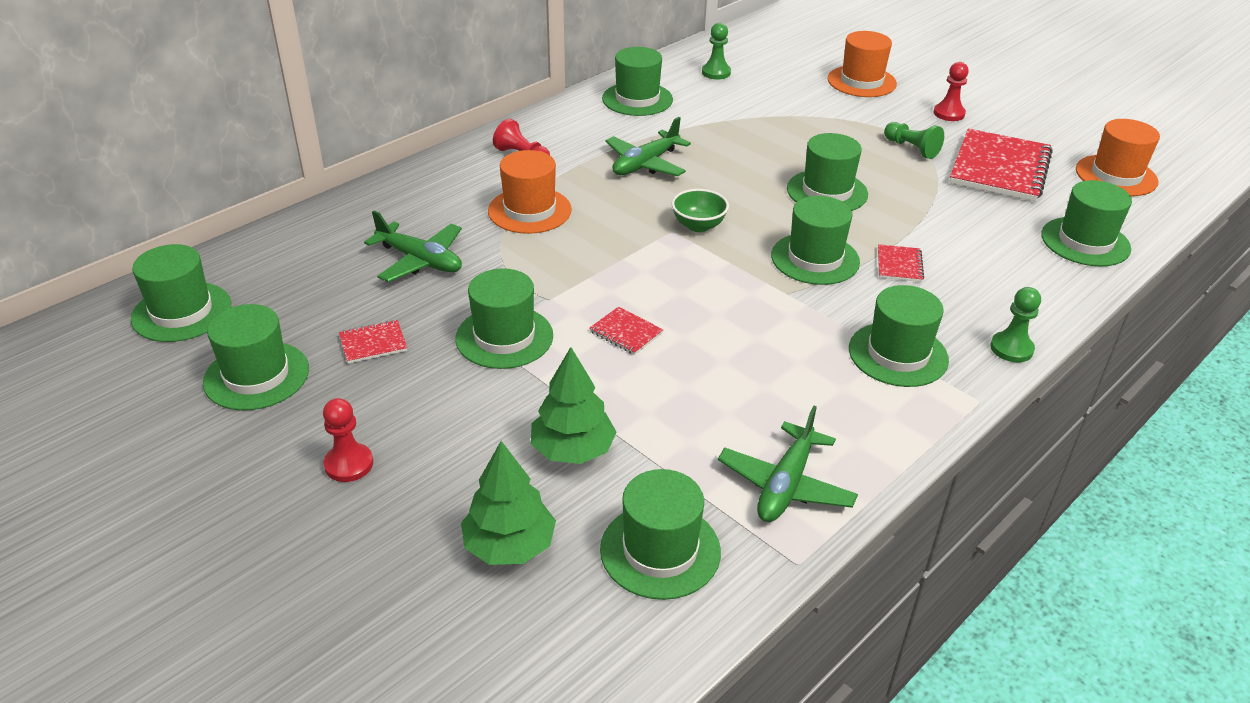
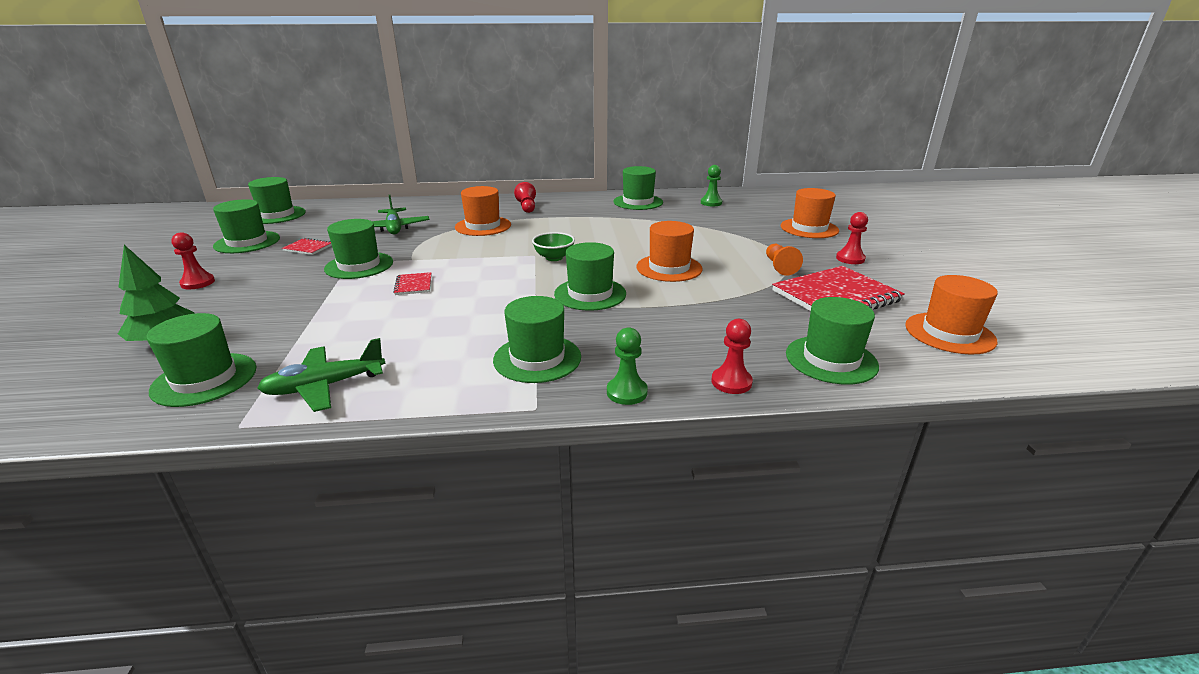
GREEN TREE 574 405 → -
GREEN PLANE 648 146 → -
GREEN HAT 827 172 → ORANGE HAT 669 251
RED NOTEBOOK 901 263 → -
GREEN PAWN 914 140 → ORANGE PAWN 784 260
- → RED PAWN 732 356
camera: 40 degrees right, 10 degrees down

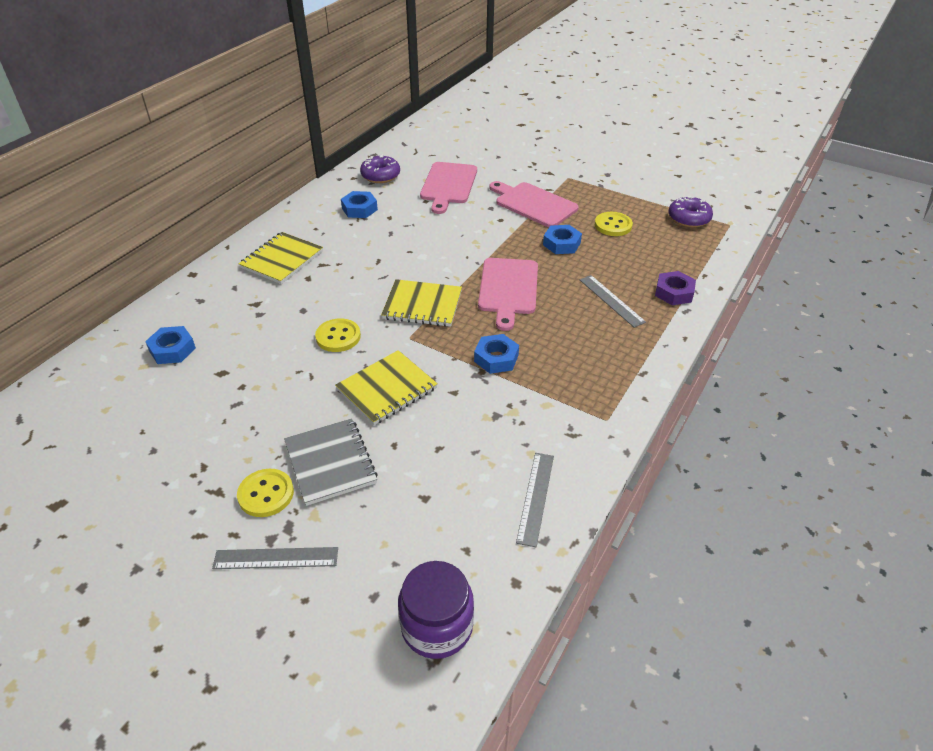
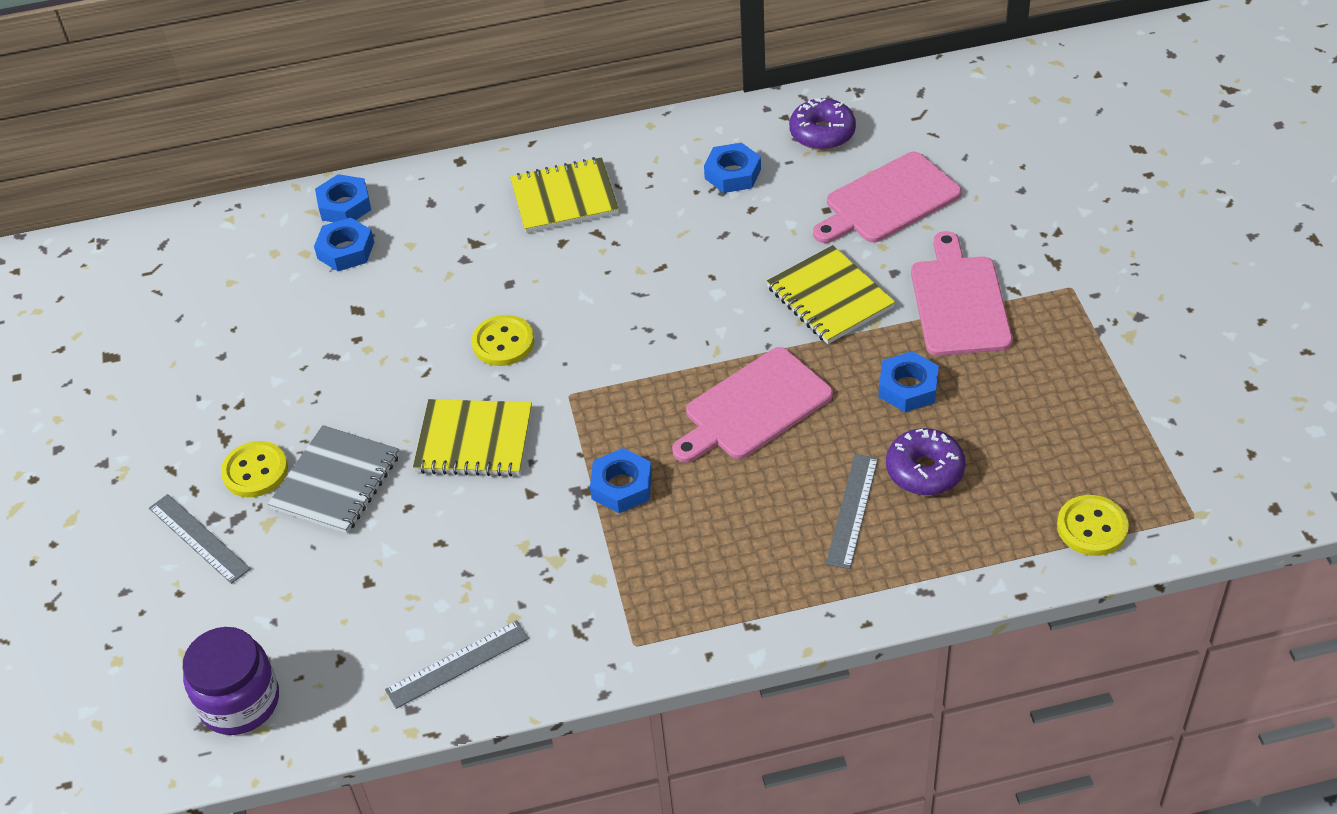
YELLOW NOTEBOOK 421 303 → YELLOW NOTEBOOK 830 294, moved
YELLOW BUTTON 614 224 → YELLOW BUTTON 1093 525, moved
PURPLE NUT 675 288 → -
PURPLE DONUT 690 212 → PURPLE DONUT 926 461, moved
- → BLUE NUT 343 198
camera: 50 degrees right, 5 degrees up

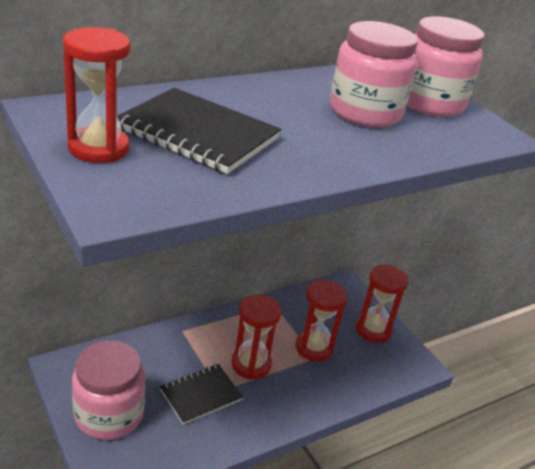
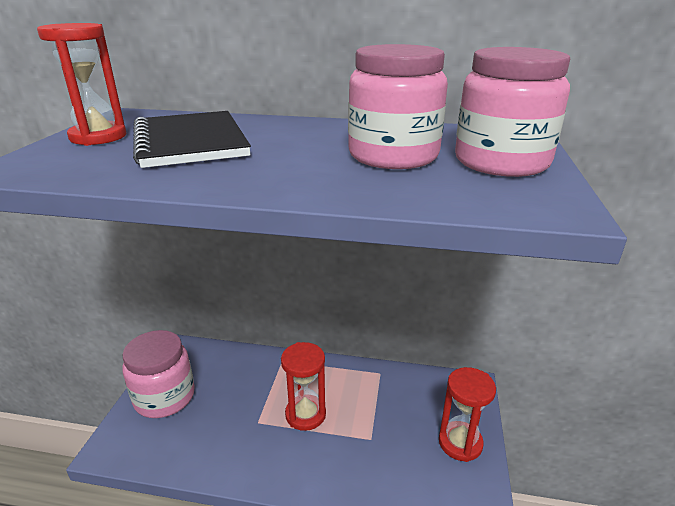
BLACK NOTEBOOK 201 394 → -
RED HOURGLASS 321 320 → -
camera: 45 degrees right, 5 degrees down

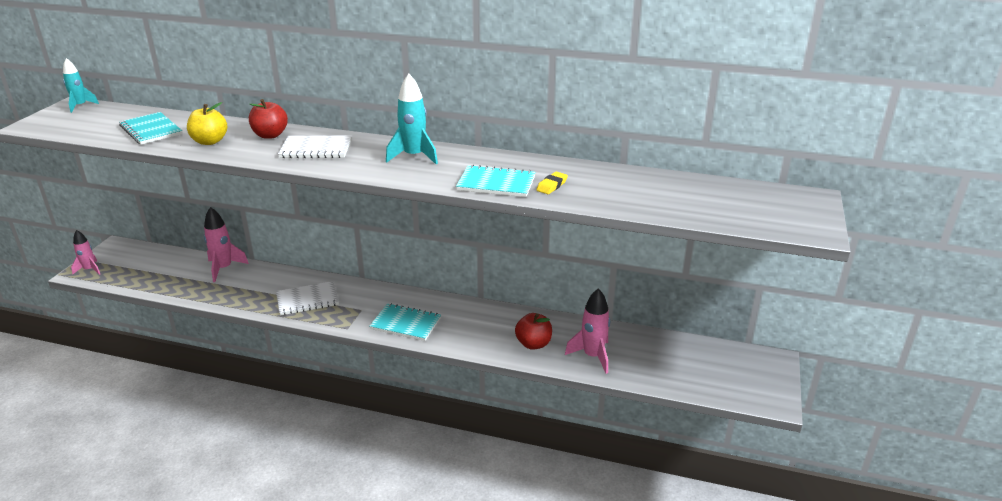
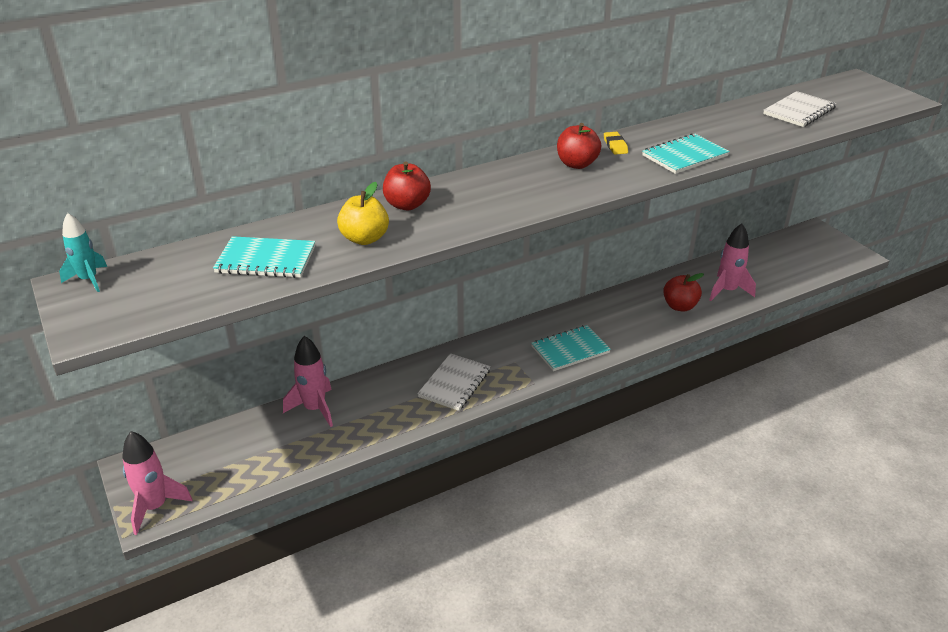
PINK ROCKET 85 252 → PINK ROCKET 157 483, x1.52
WHITE NOTEBOOK 315 147 → WHITE NOTEBOOK 800 109, moved
TURQUOISE ROCKET 412 119 → RED APPLE 579 146
YELLOW ERASER 552 182 → YELLOW ERASER 616 143, moved
camera: 45 degrees left, 5 degrees up

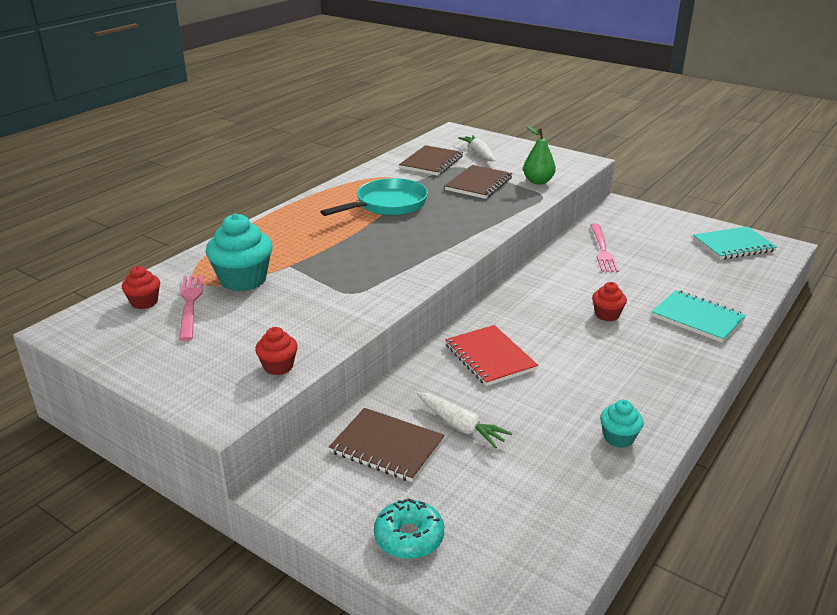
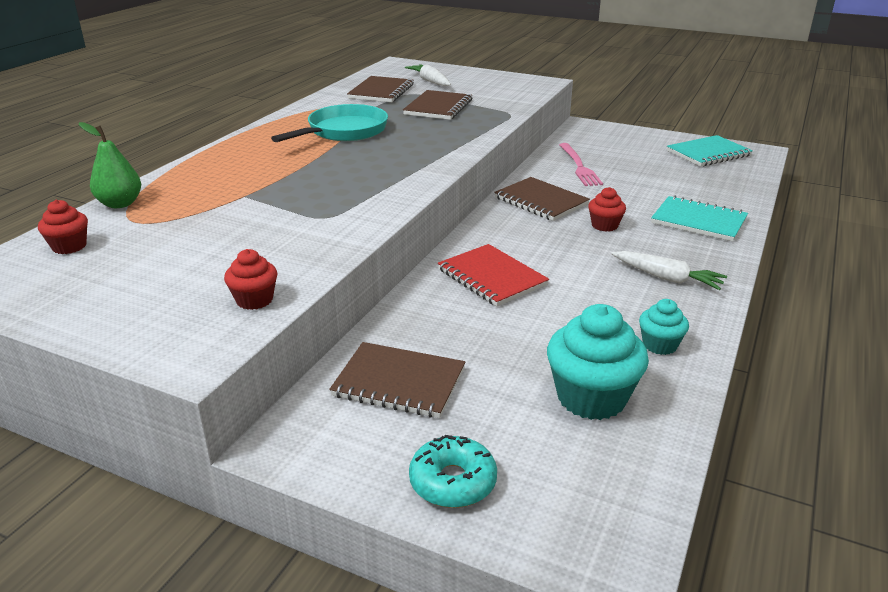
PINK FORK 191 307 → -
TURQUOISE CUPCAKE 239 252 → TURQUOISE CUPCAKE 598 362, moved
WHITE CARROT 464 420 → WHITE CARROT 669 270, moved
GREEN PEAR 539 154 → GREEN PEAR 110 165, moved
- → BROWN NOTEBOOK 542 199
camera: 10 degrees left, 0 degrees up

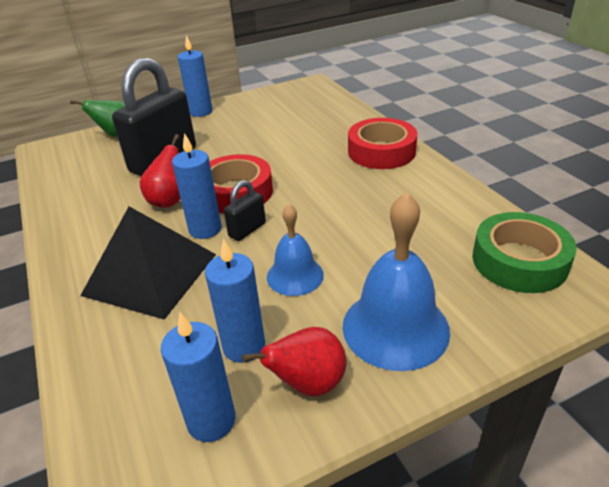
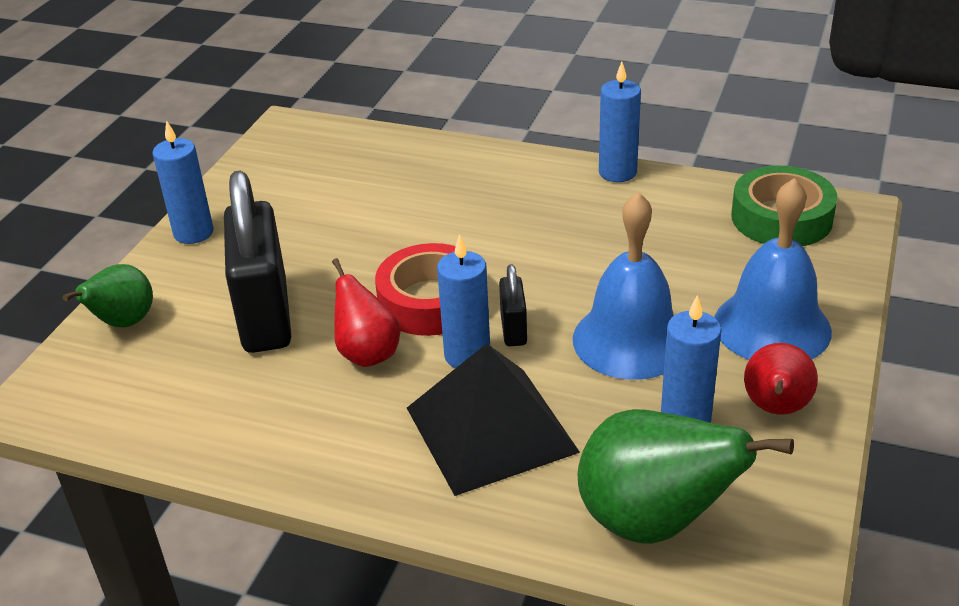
BLUE CANDLE 198 377 → BLUE CANDLE 620 122, moved
BLUE BELL 295 250 → BLUE BELL 623 286, x1.64
RED TAPE 382 143 → -
- → GREEN PEAR 686 476
camera: 45 degrees left, 0 degrees up

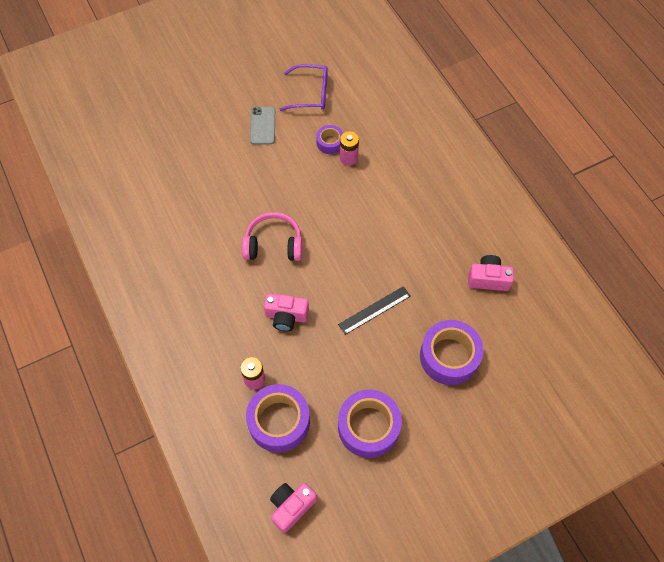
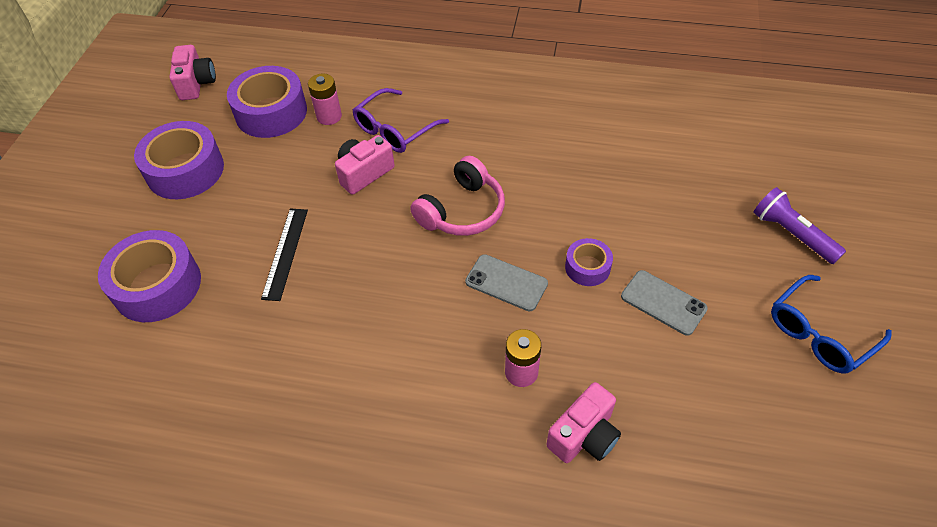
PURPLE GLASSES 303 87 → PURPLE GLASSES 401 120, moved
PURPLE TAPE 329 139 → PURPLE TAPE 589 262, moved
PINK CAMERA 491 273 → PINK CAMERA 584 422, moved
- → GREY PHONE 506 282
- → PURPLE FLASHLIGHT 799 225
- → BLUE GLASSES 831 324
camera: 130 degrees right, 10 degrees down

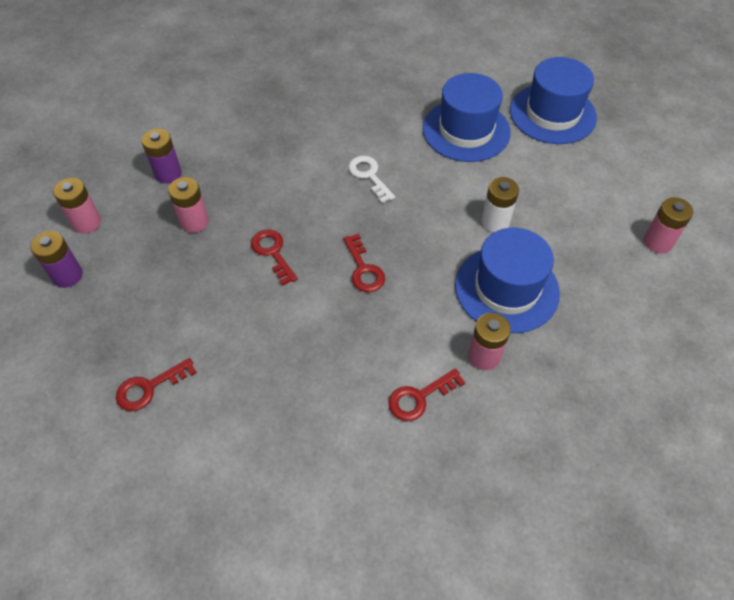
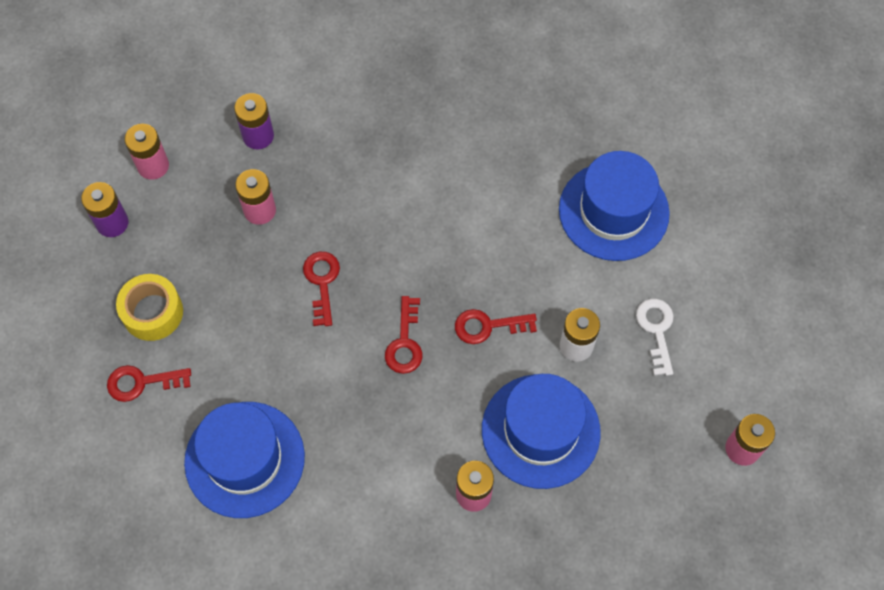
WHITE KEY 371 179 → WHITE KEY 655 337, moved
RED KEY 426 394 → RED KEY 496 326, moved
BLUE HAT 553 100 → BLUE HAT 244 460, moved
- → YELLOW TAPE 149 307
camera: 25 degrees right, 10 degrees up

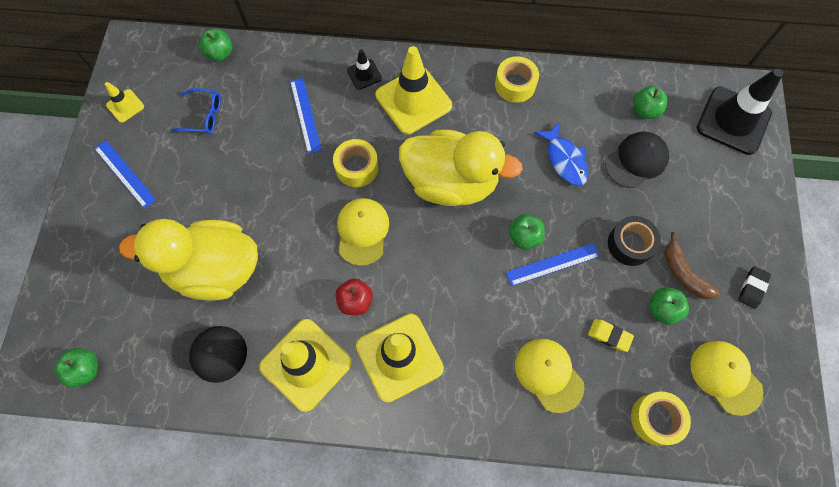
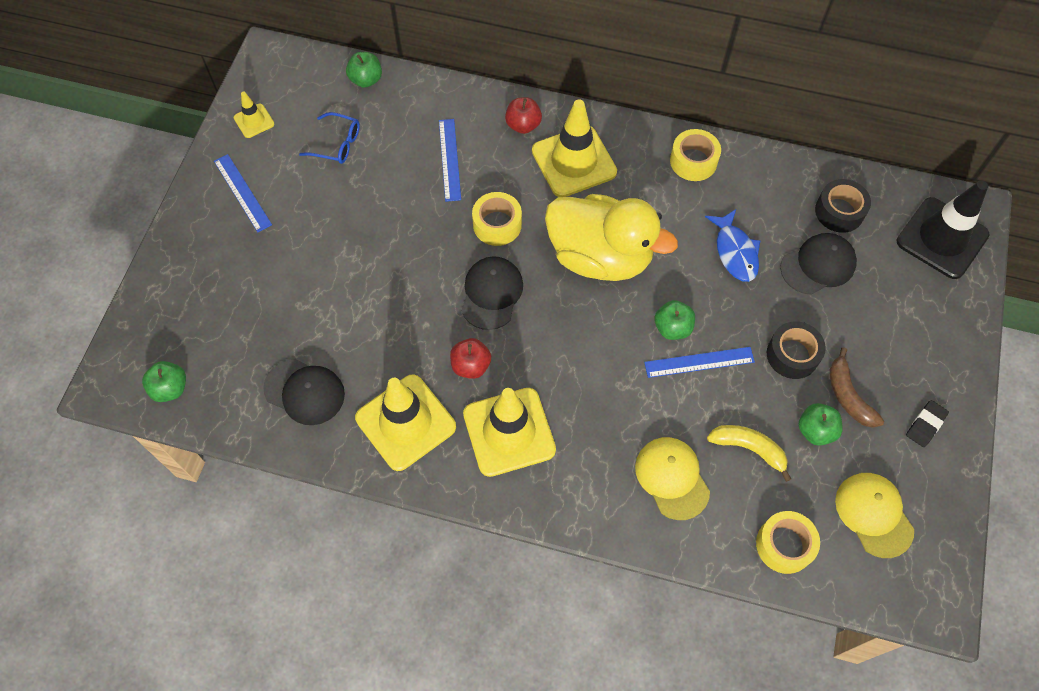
YELLOW DUCK 188 260 → -
YELLOW CAP 363 232 → BLACK CAP 492 293
BLACK TRAFFIC CONE 364 69 → RED APPLE 523 115
YELLOW ERASER 611 335 → YELLOW BANANA 749 453
GREEN APPLE 650 102 → BLACK TAPE 843 206
camera: 10 degrees right, 5 degrees down

